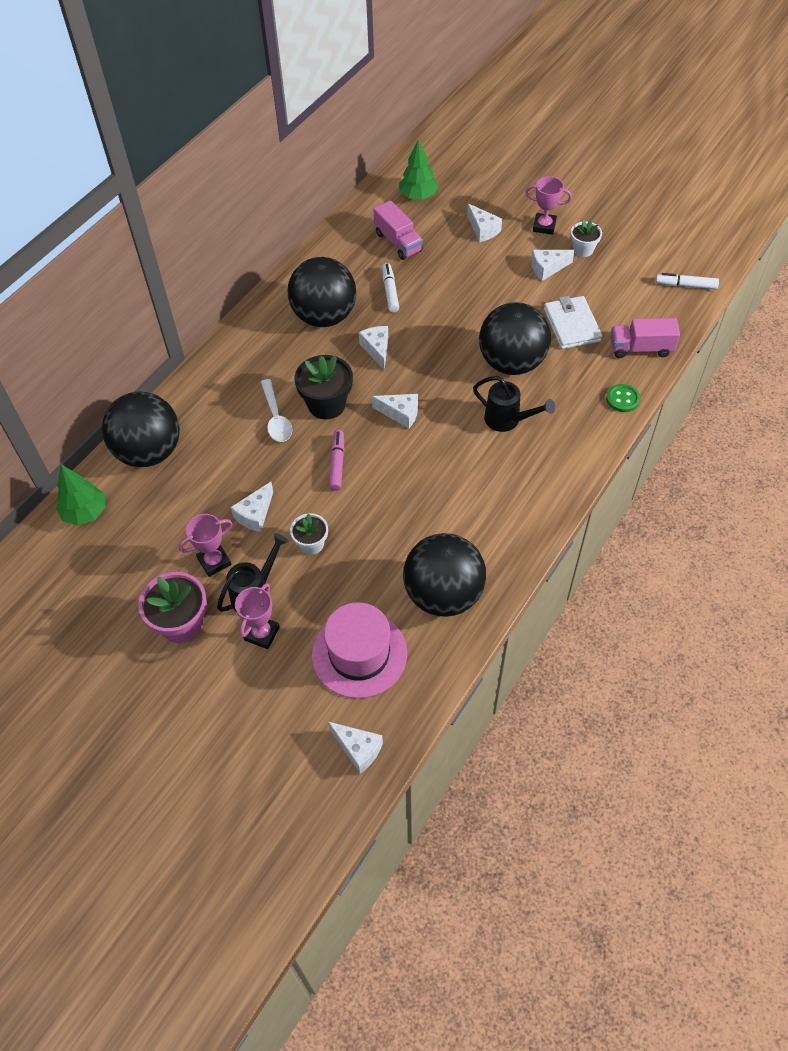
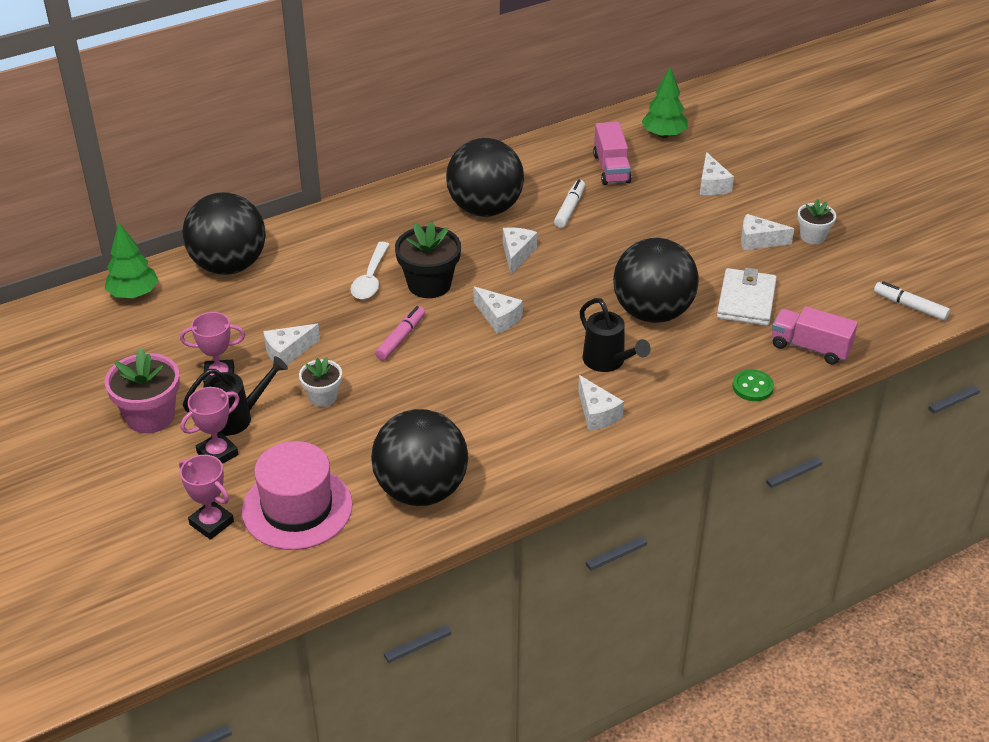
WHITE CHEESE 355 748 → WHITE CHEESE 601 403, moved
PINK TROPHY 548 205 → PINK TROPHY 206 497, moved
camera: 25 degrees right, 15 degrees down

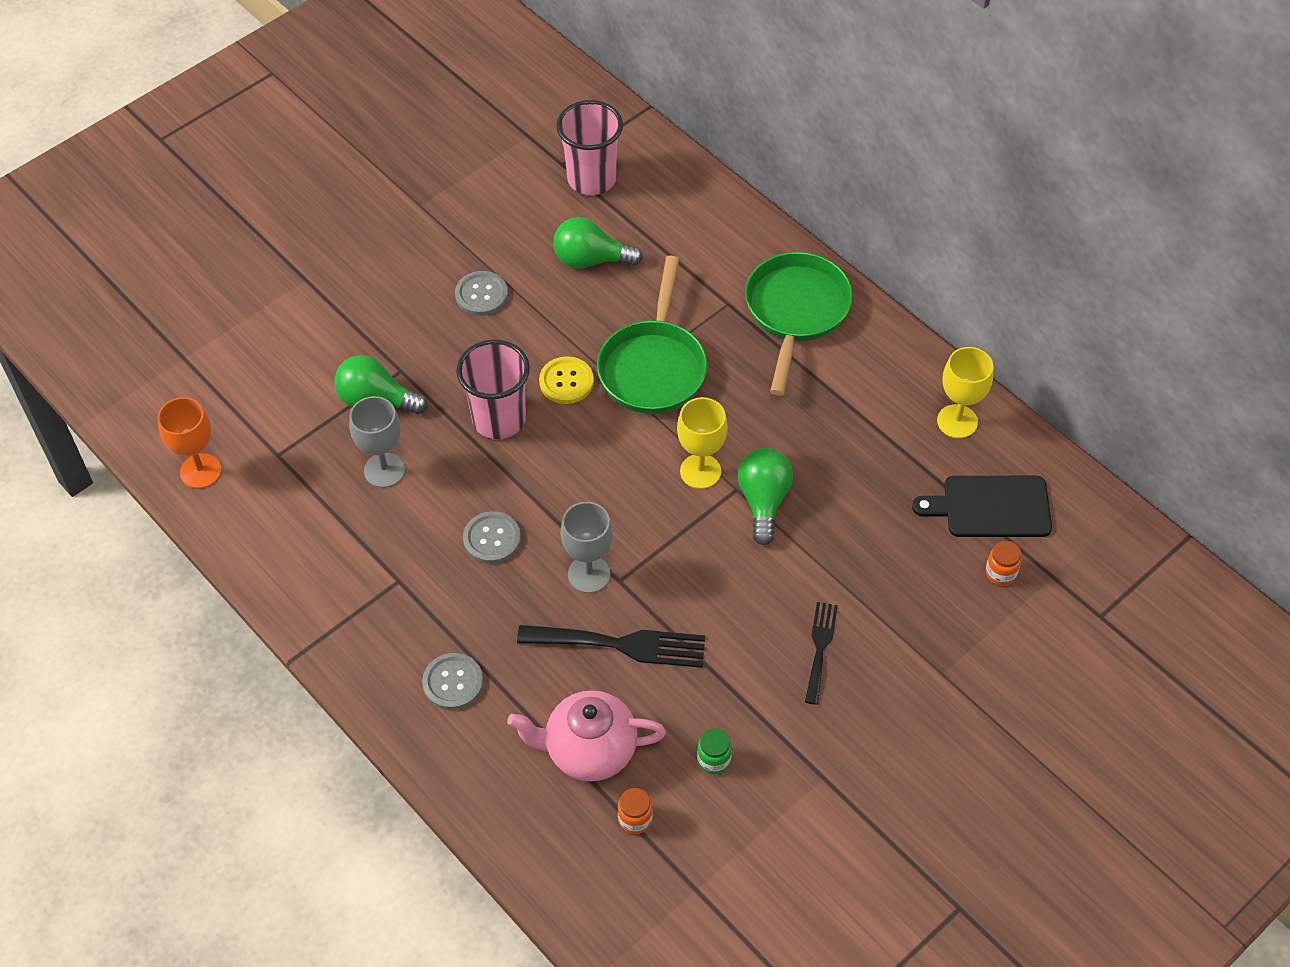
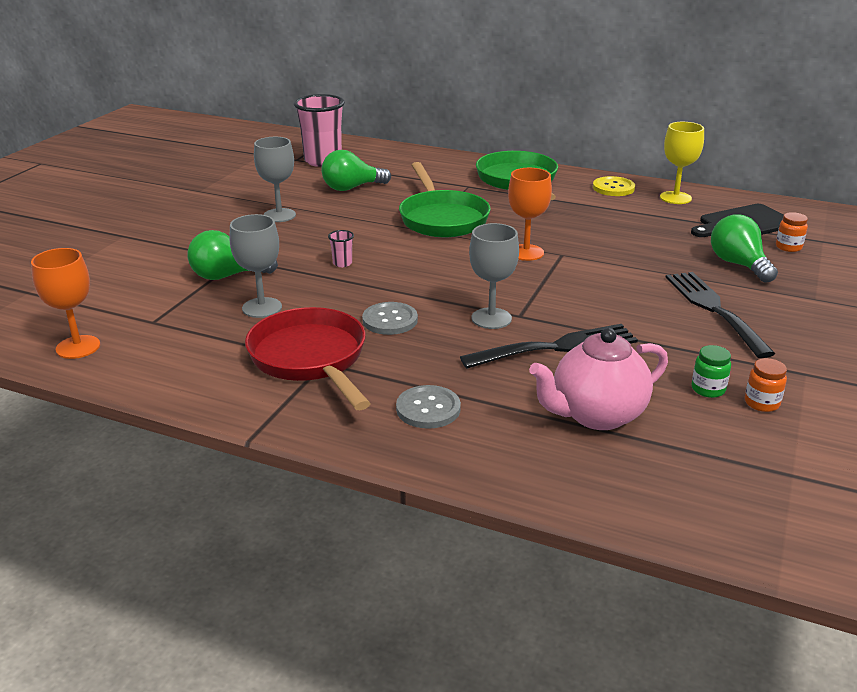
GREY BUTTON 481 293 → GREY GOBLET 275 179
PINK CUP 493 389 → PINK CUP 341 248, x0.41
YELLOW BUTTON 566 380 → YELLOW BUTTON 614 186, moved
ORANGE JAR 635 811 → ORANGE JAR 766 385, moved
YELLOW GOBLET 702 443 → ORANGE GOBLET 530 214
GREEN LIGHT BULB 765 496 → GREEN LIGHT BULB 744 248, moved
BLACK FORK 821 653 → BLACK FORK 720 315, x1.63
- → RED PAN 308 358
camera: 25 degrees left, 25 degrees down

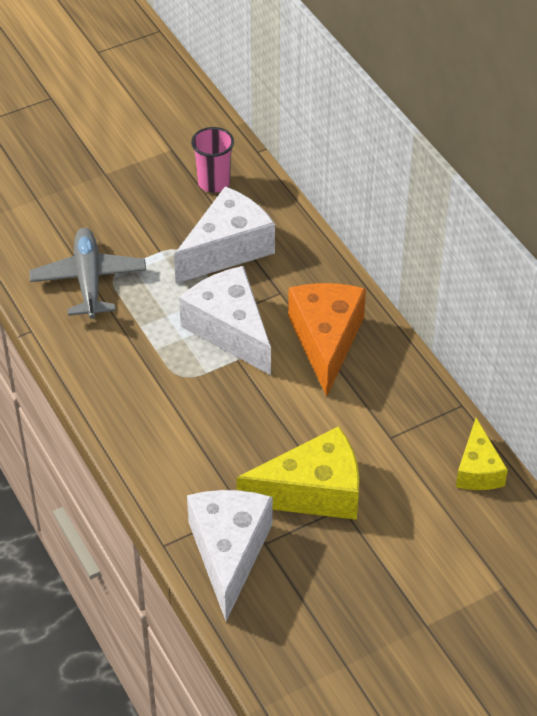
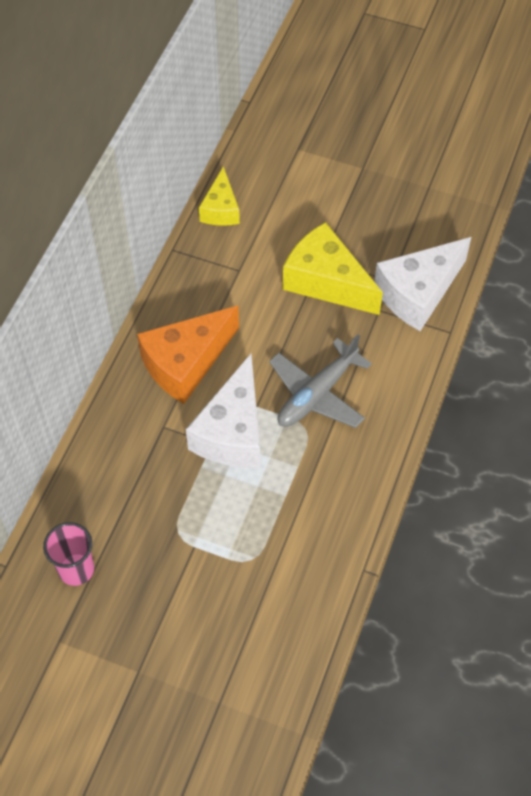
GREY PLANE 87 273 → GREY PLANE 320 381, moved
WHITE CHEESE 224 234 → -
YELLOW CHEESE 482 454 → YELLOW CHEESE 219 196, 135 degrees clockwise
camera: 130 degrees left, 10 degrees up

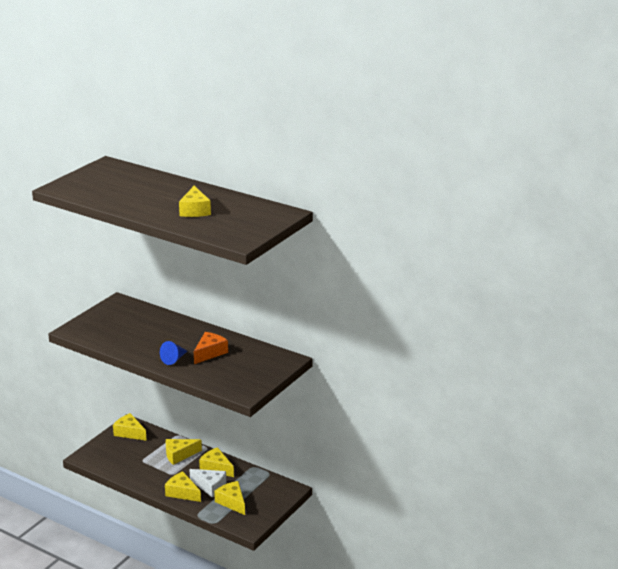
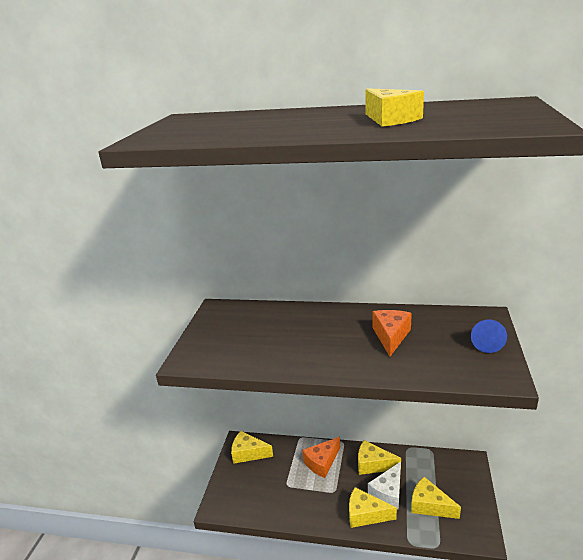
BLUE CONE 173 353 → BLUE CONE 489 336, moved
YELLOW CHEESE 184 452 → ORANGE CHEESE 321 457
WHITE CHEESE 207 483 → WHITE CHEESE 384 486, 120 degrees clockwise
camera: 20 degrees left, 0 degrees up

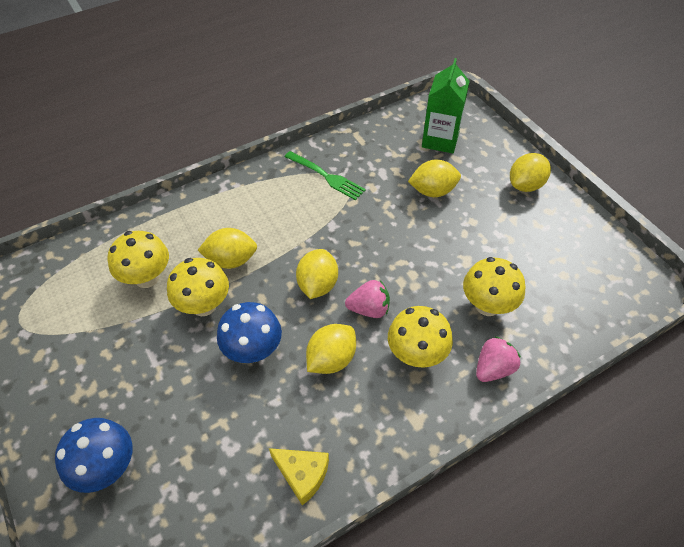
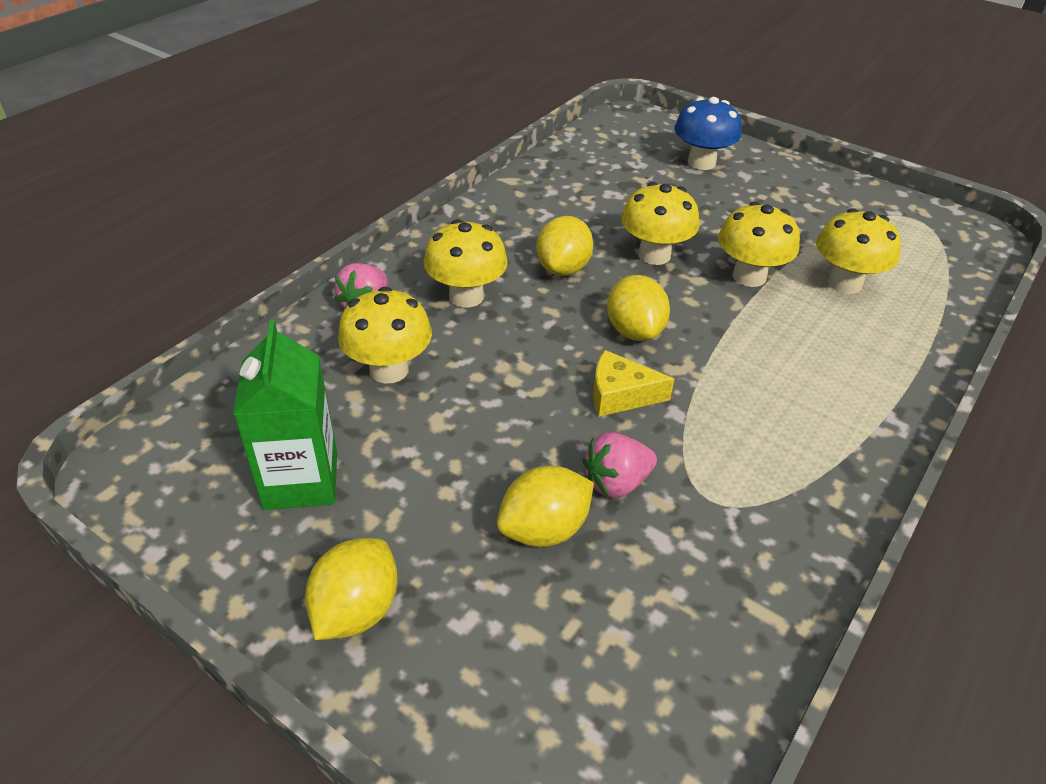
YELLOW LEMON 227 248 → -
BLUE MUSHROOM 249 332 → YELLOW MUSHROOM 660 223
YELLOW CHEESE 299 476 → YELLOW CHEESE 633 383, moved
GREEN FORK 325 175 → -
PINK STRAWBERRY 367 299 → PINK STRAWBERRY 620 465, moved
GREEN CARTON 446 105 → GREEN CARTON 285 415, moved
camera: 155 degrees right, 10 degrees down

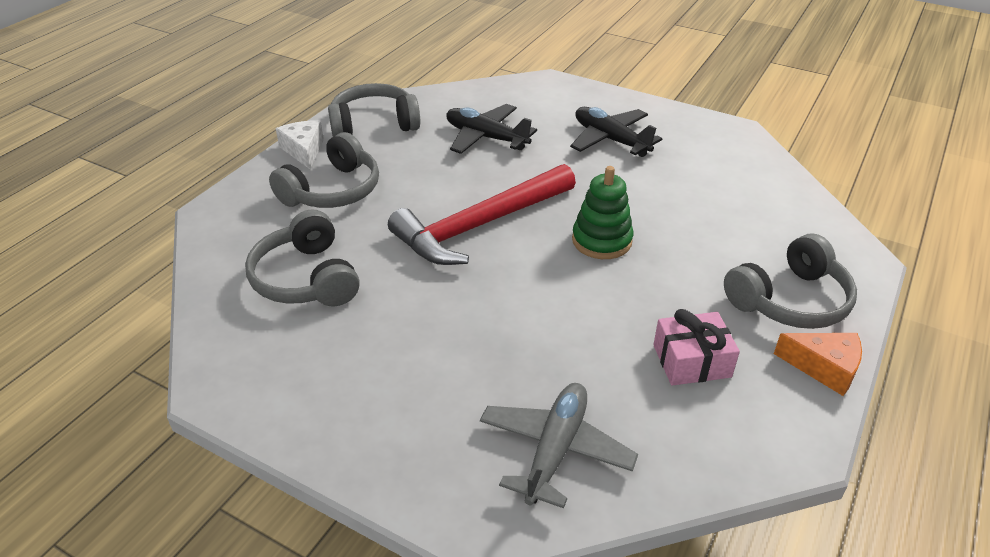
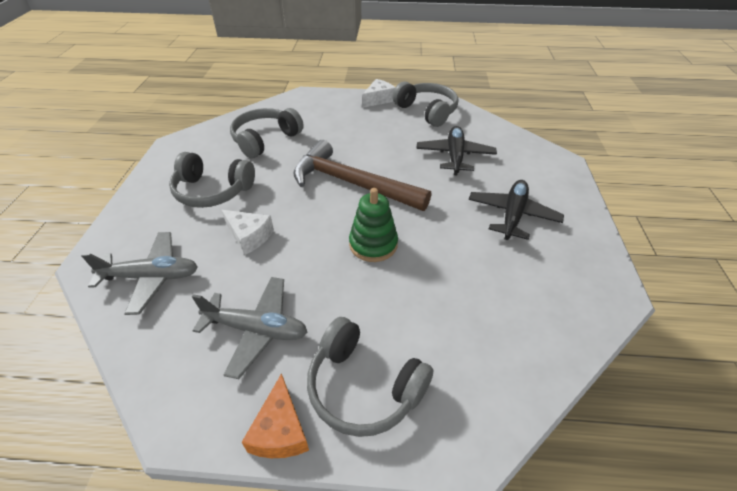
GREY HEADPHONES 324 170 → GREY HEADPHONES 212 180, moved
RED HAMMER 482 214 → BROWN HAMMER 362 175
PINK GIFT 696 347 → GREY PLANE 249 328
- → WHITE CHEESE 248 232
camera: 65 degrees right, 5 degrees up

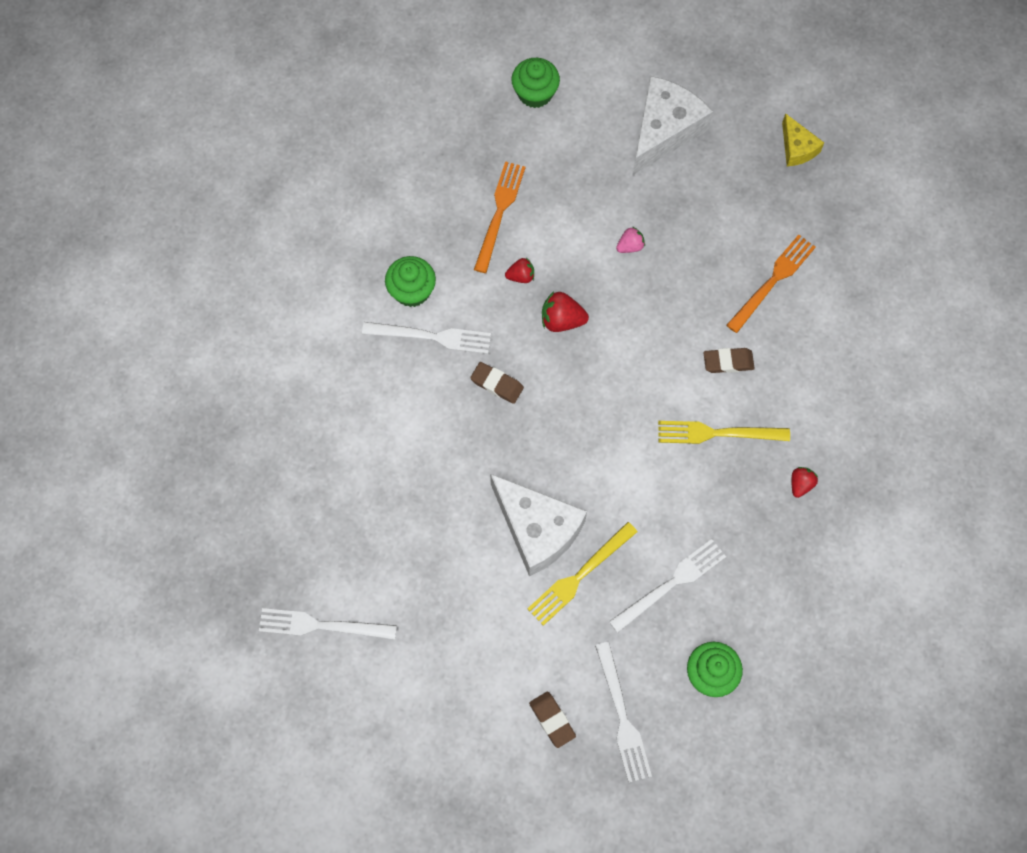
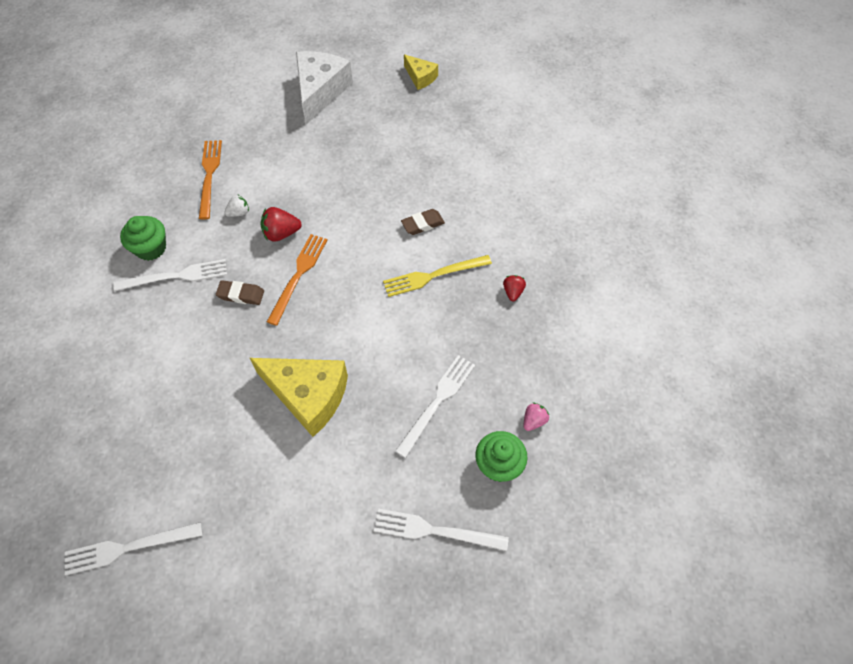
WHITE CHEESE 538 525 → YELLOW CHEESE 299 397
RED STRAWBERRY 519 270 → WHITE STRAWBERRY 236 205
GREEN CUPCAKE 535 83 → -
YELLOW FORK 582 574 → -
BROWN ERASER 552 720 → -
WHITE FORK 623 712 → WHITE FORK 441 530, 135 degrees clockwise
PINK STRAWBERRY 630 239 → PINK STRAWBERRY 536 417, moved
ORANGE FORK 771 284 → ORANGE FORK 297 280, moved
camera: 20 degrees left, 10 degrees down

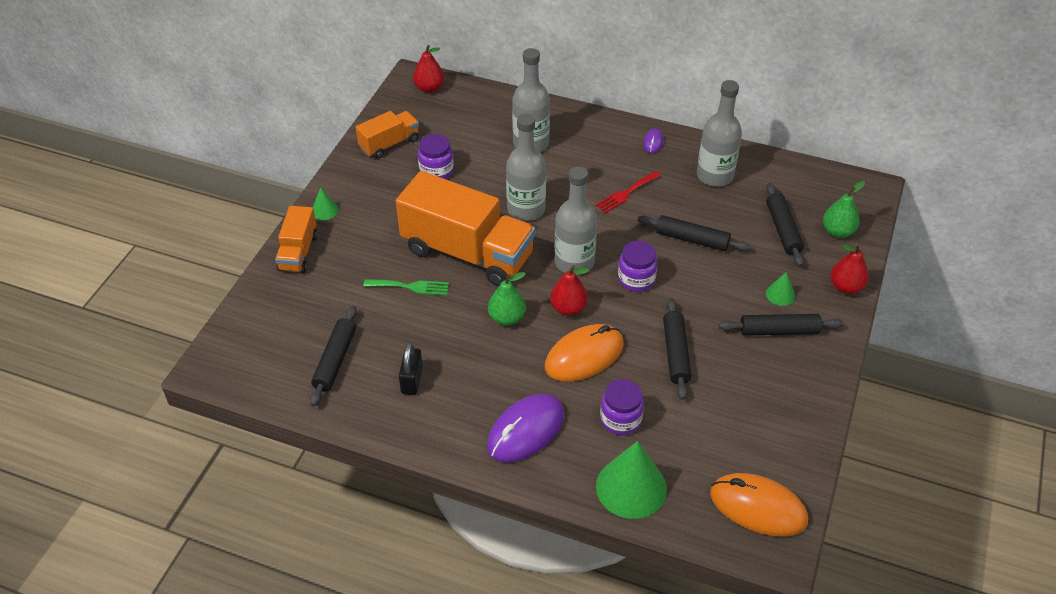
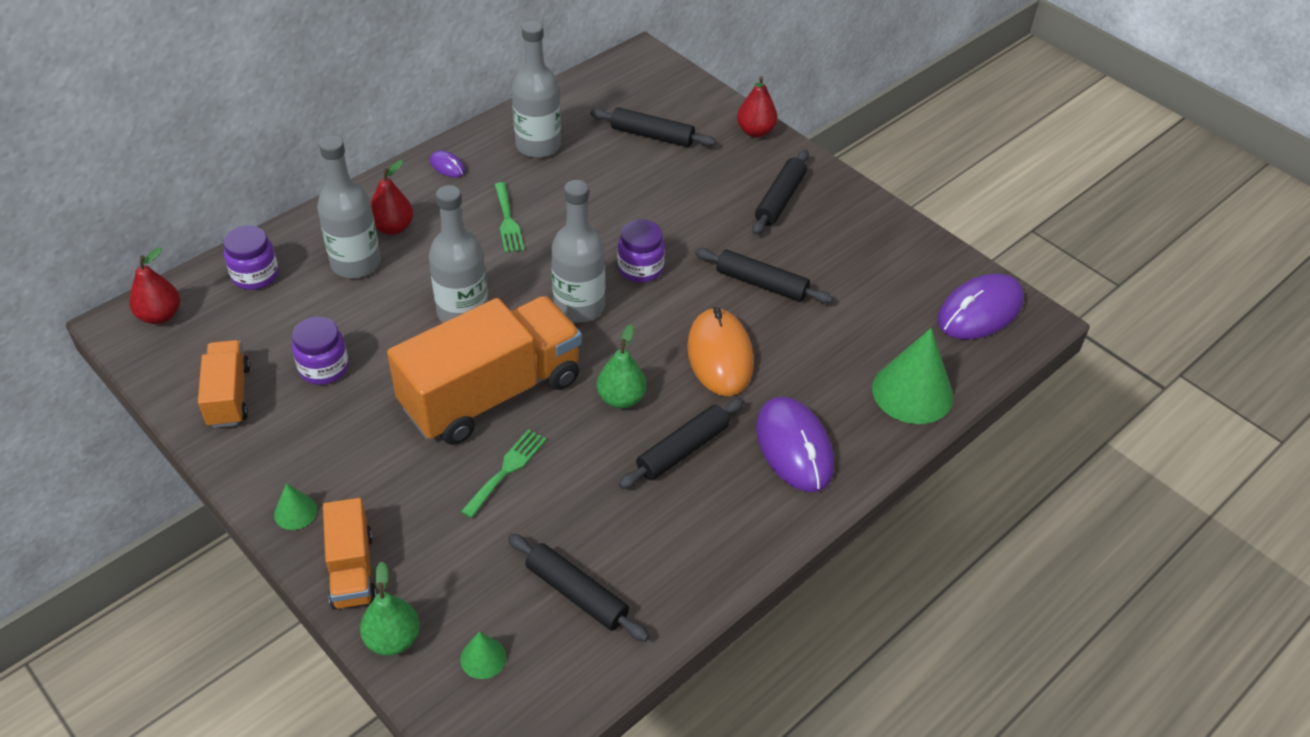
ORANGE TRUCK 296 239 → ORANGE TRUCK 350 553, 45 degrees clockwise
BLACK PADLOCK 411 369 → -
RED PEAR 569 290 → RED PEAR 392 197, moved
RED FORK 628 192 → GREEN FORK 509 217
PURPLE JAR 622 407 → PURPLE JAR 250 257, moved
BLACK ROLLING PIN 694 233 → BLACK ROLLING PIN 682 443, moved
ORANGE MOUSE 759 504 → PURPLE MOUSE 980 306
GREEN CONE 780 289 → GREEN CONE 483 655, moved
GREEN PEAR 844 209 → GREEN PEAR 390 608, moved
camera: 65 degrees left, 0 degrees up

